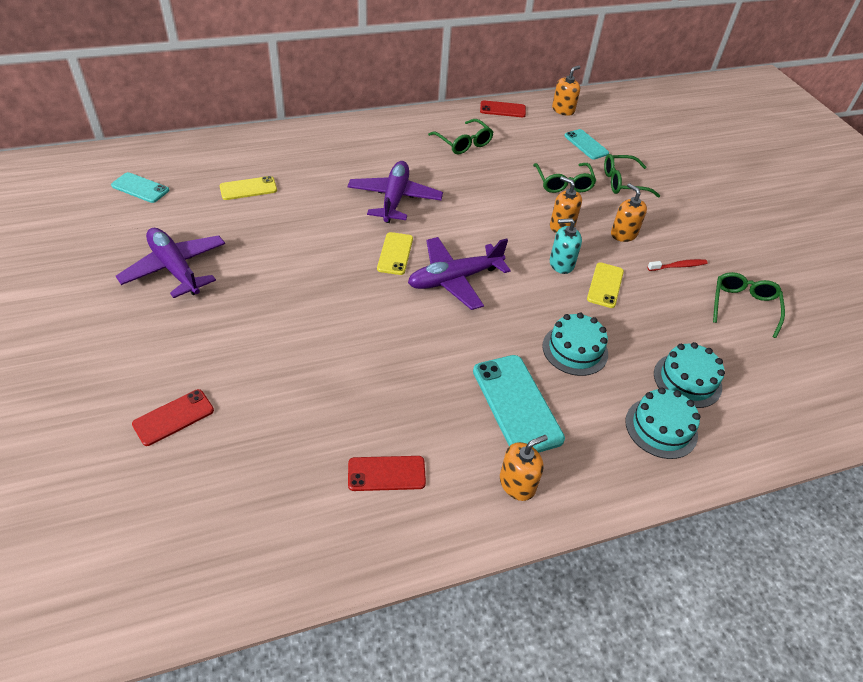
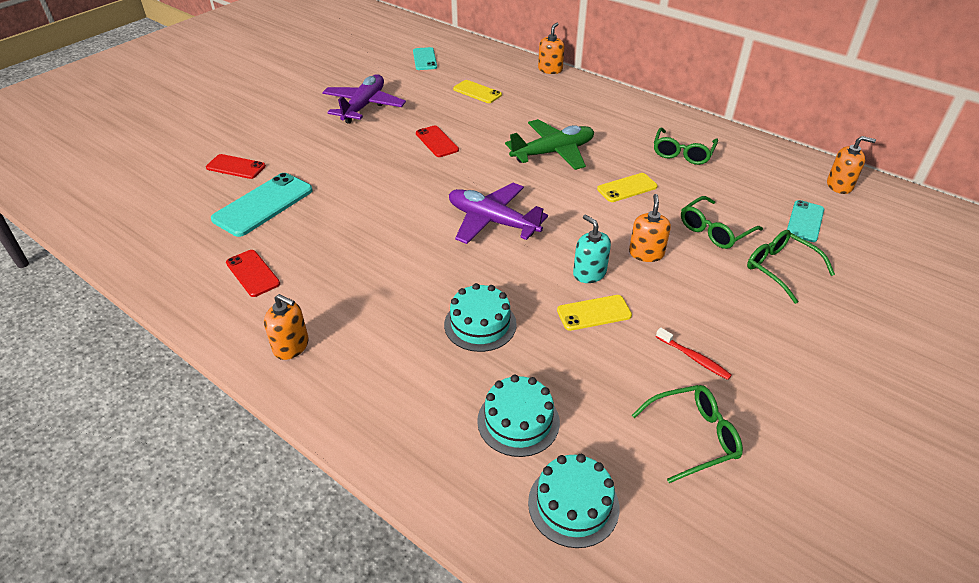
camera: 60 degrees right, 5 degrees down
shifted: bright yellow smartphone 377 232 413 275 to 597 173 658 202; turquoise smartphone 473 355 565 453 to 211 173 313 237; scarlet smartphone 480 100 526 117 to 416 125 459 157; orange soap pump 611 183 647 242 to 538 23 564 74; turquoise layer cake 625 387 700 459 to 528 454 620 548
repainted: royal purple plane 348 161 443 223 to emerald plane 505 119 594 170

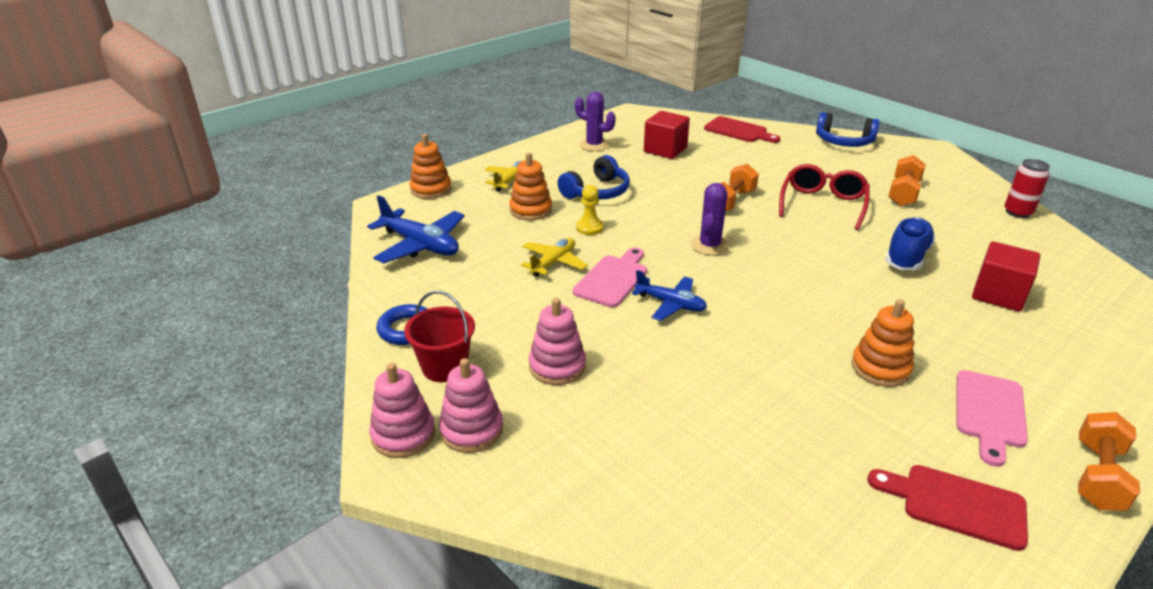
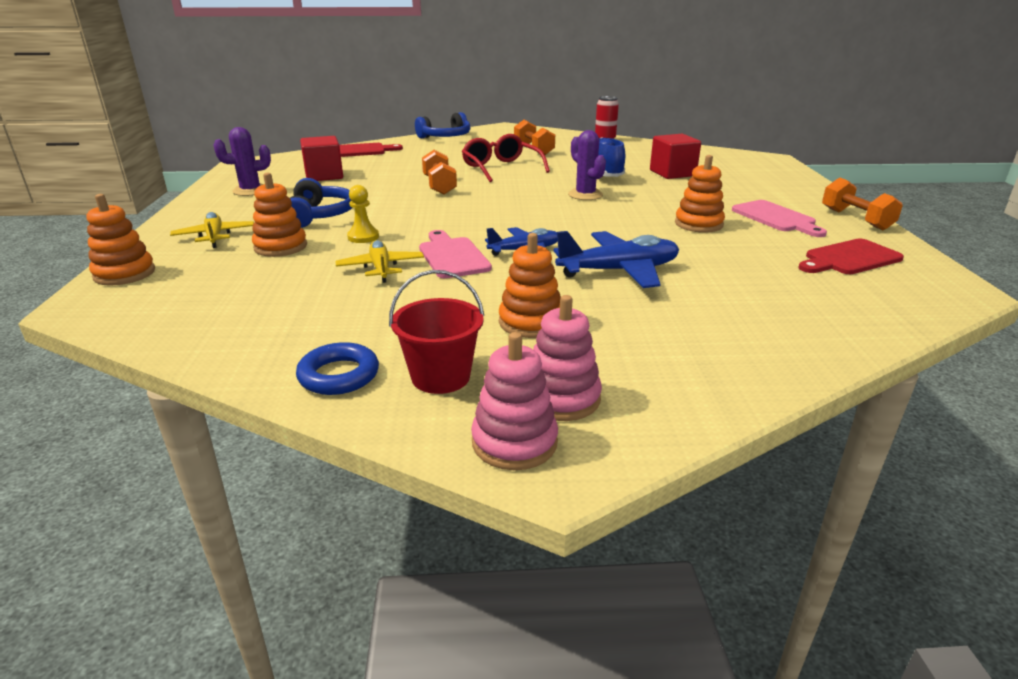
camera: 50 degrees left, 5 degrees down
shifted: royal blue plane 367 195 464 263 to 553 231 679 288; royal purple saguaro cactus 691 183 729 255 to 568 130 606 200
repainted: rose-pink stacking toy 529 298 586 385 to orange stacking toy 499 233 561 338

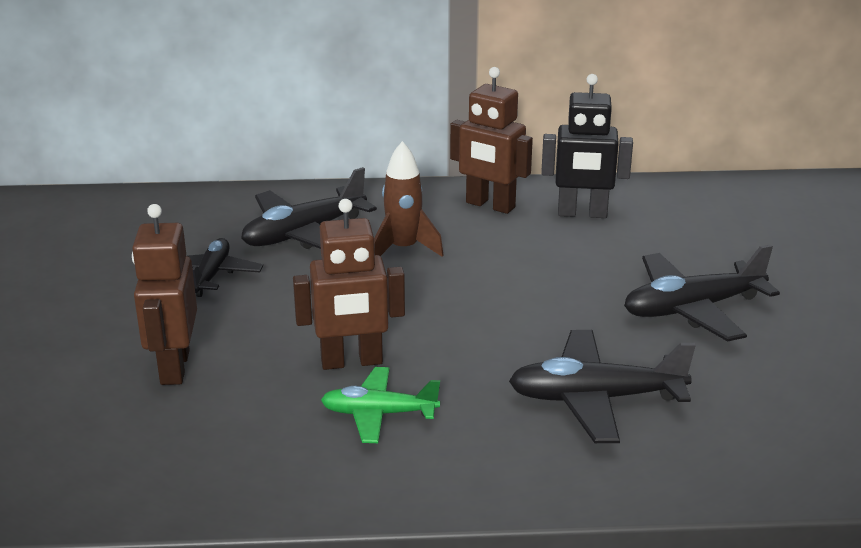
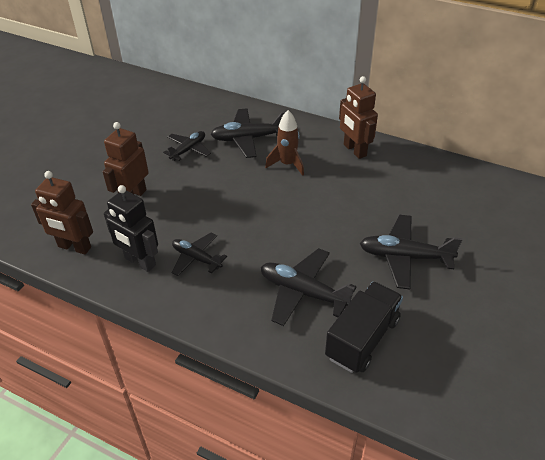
camera: 30 degrees right, 15 degrees up
new: jet-black lorry 325 281 403 373
shifted: dark brown robot 293 199 405 370 to 31 171 93 255; jet-black robot 541 74 633 218 to 104 185 158 272
repainted: emerald plane 321 367 440 443 to jet-black plane 172 233 227 276

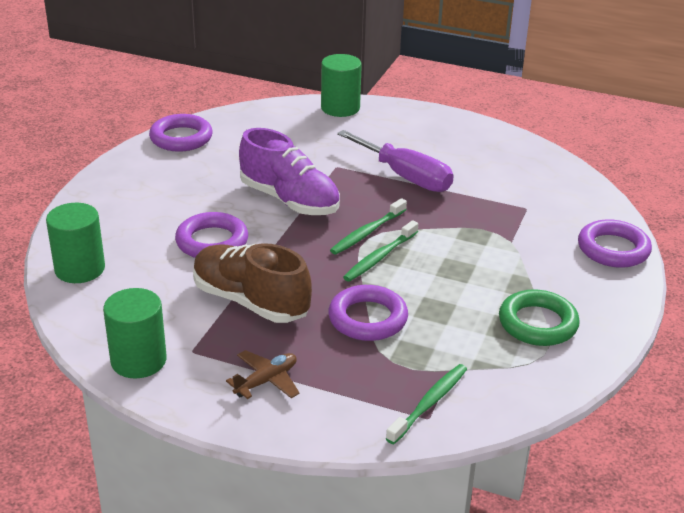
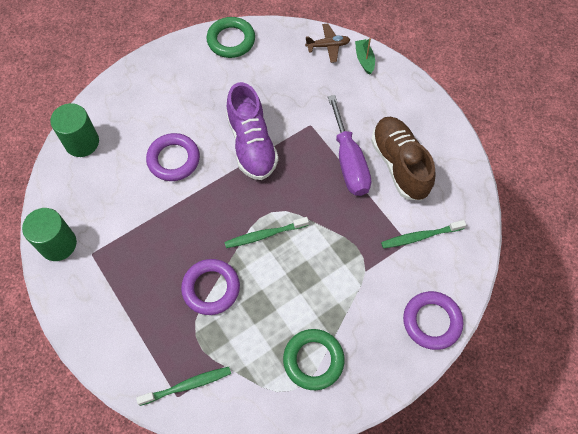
camera: 35 degrees right, 30 degrees up
shifted: dark brown lace-up shoe 193 243 312 323 to 371 117 436 200; dark brown plane 226 350 300 399 to 305 23 350 63; emerald dental brush 330 198 407 255 to 381 220 466 248
swapped: emerald cylinder shape 321 54 362 117 to emerald sailboat 355 38 375 75
repainted: royal purple torus 149 114 213 152 to emerald torus 207 17 255 58

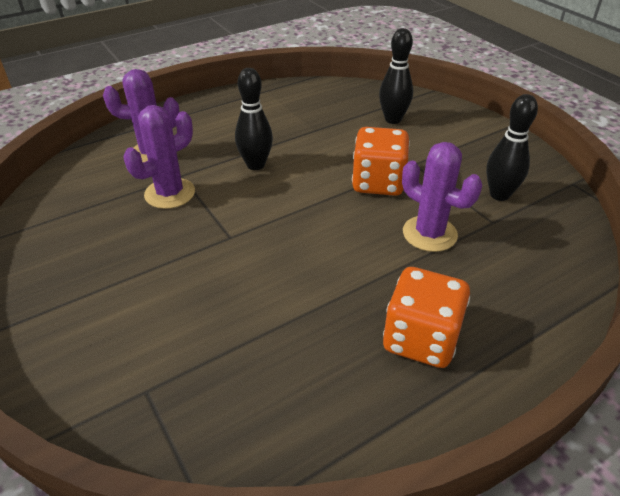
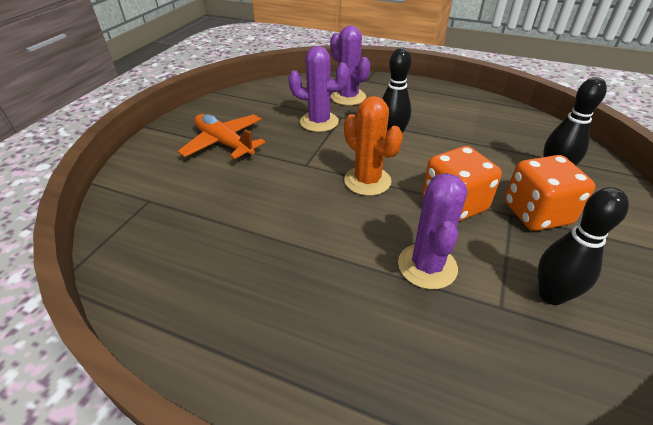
camera: 55 degrees right, 0 degrees up
new: orange plane 178 114 266 159; orange saguaro cactus 344 96 403 196
shifted: orange die 383 267 470 368 to 504 155 595 231

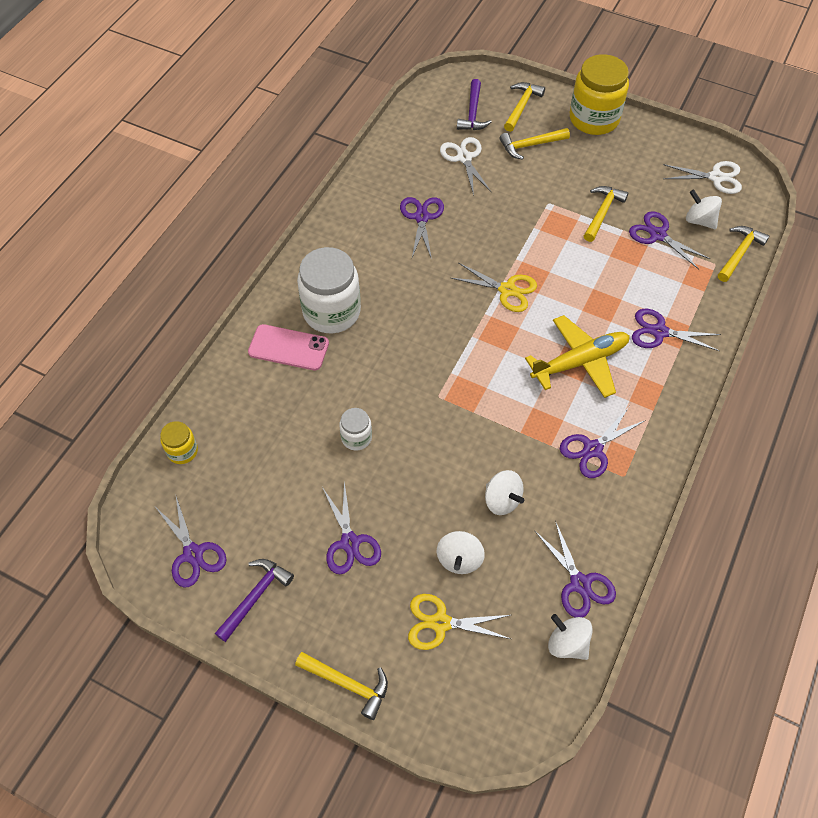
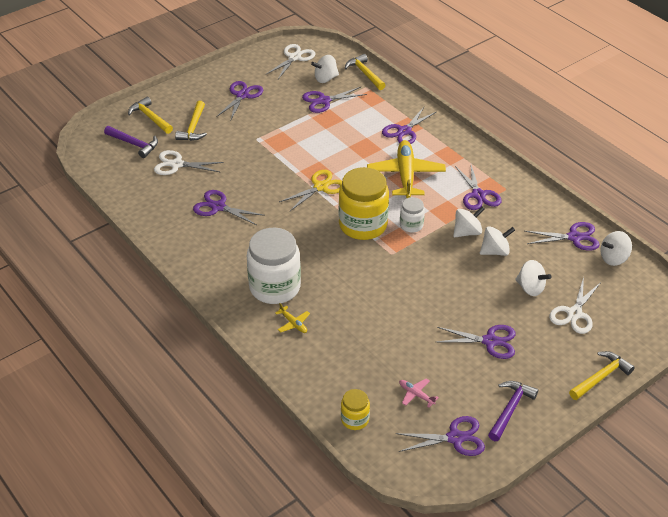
camera: 65 degrees left, 15 degrees down
gone: bright yellow claw hammer 584 186 628 242
new: royal purple scissors 216 81 263 121; rose-pink plane 399 379 439 407; snow-white spinning top 453 206 485 237
shifted: snow-white preserve jar 339 408 372 451 to 400 197 425 233; bright yellow preserve jar 570 54 629 135 to 339 167 389 240
swapped: rose-pink smartphone 248 324 329 371 to bright yellow plane 275 303 310 333
repainted: bright yellow scissors 408 594 511 650 to snow-white scissors 549 277 601 334
rotated: royal purple claw hammer 215 559 294 642 = 488 381 538 441 60 degrees clockwise

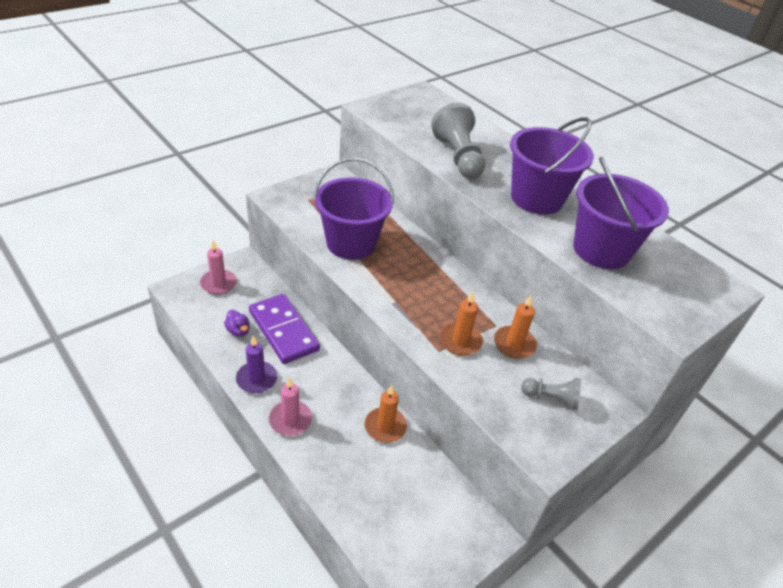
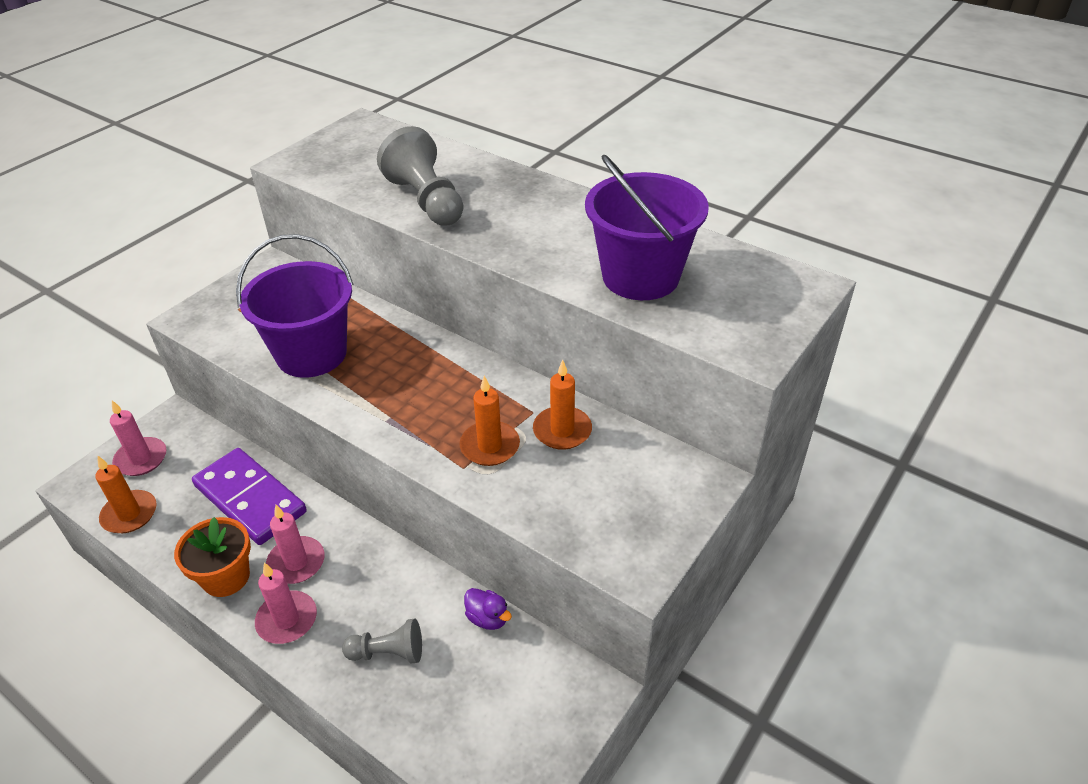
camera: 10 degrees left, 0 degrees up
gone: royal purple sand bucket 510 117 594 215
new: rose-pink pillar candle 266 505 325 584
shifted: royal purple duck 224 310 250 337 to 464 588 512 630; orange pillar candle 365 385 407 443 to 95 455 157 533; ash-grey chess pawn 521 378 581 410 to 342 619 422 663
swapped: royal purple pillar candle 236 336 277 393 to orange potted plant 174 517 251 597

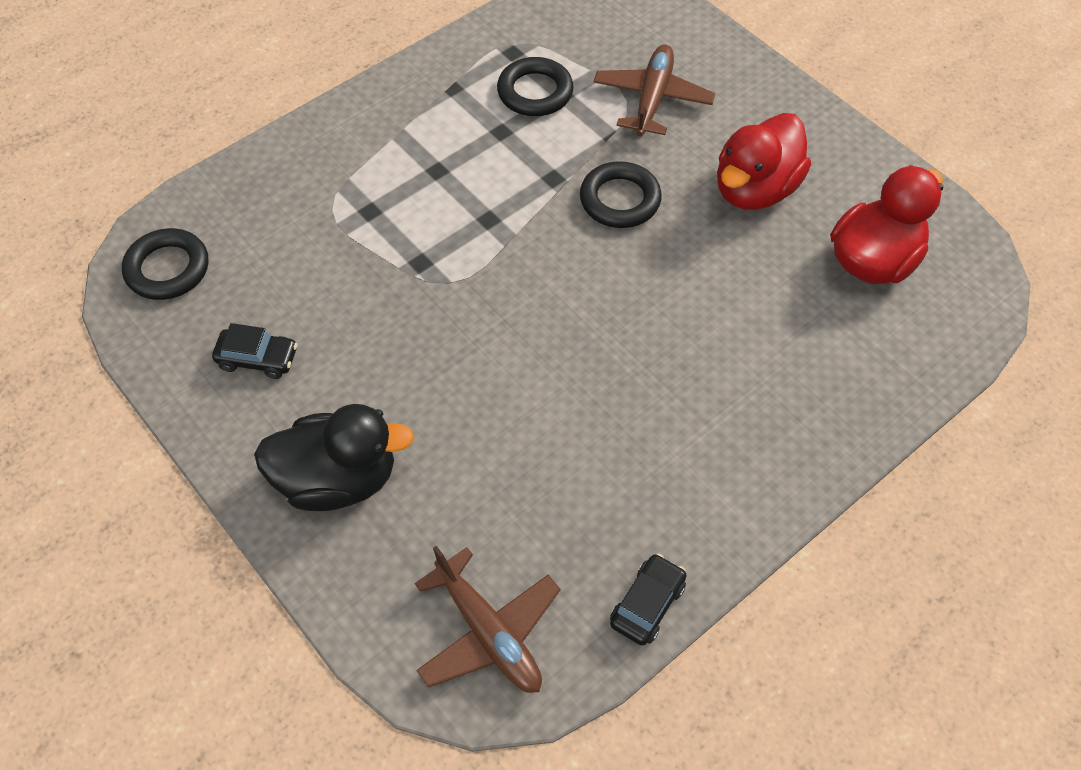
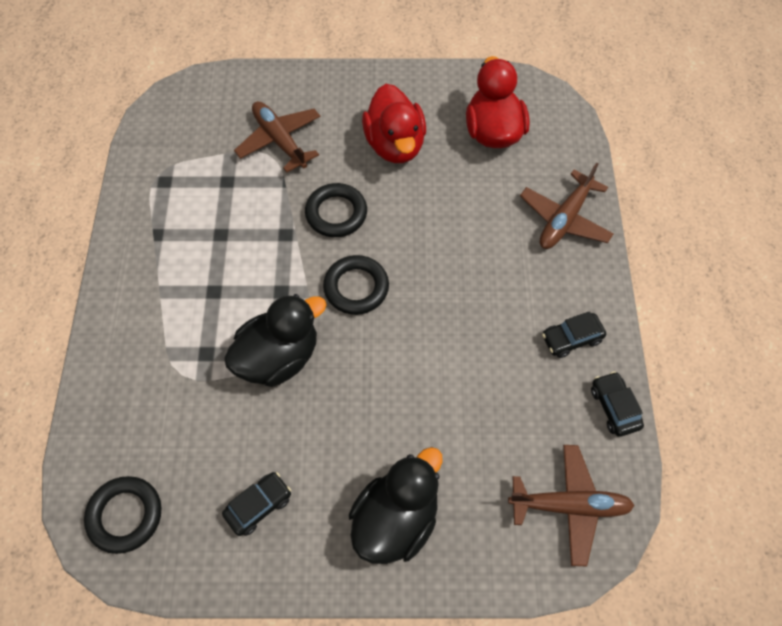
camera: 50 degrees left, 5 degrees up
new: jet-black duck 224 294 326 387; dark brown plane 520 163 614 249; jet-black car 542 311 606 358
shifted: jet-black torus 497 57 574 116 to 323 255 389 315

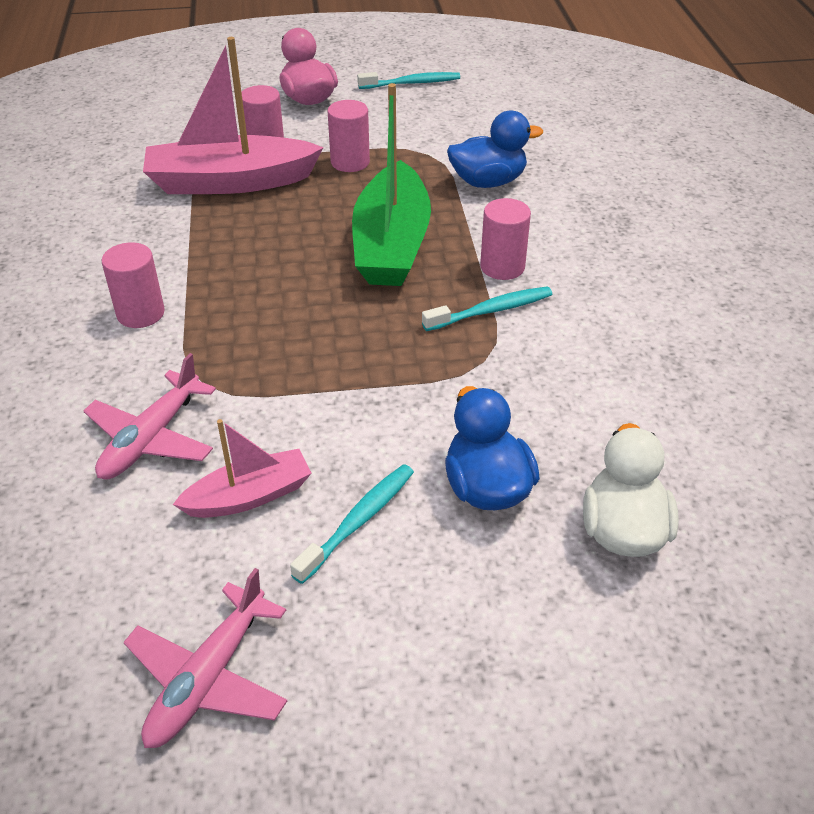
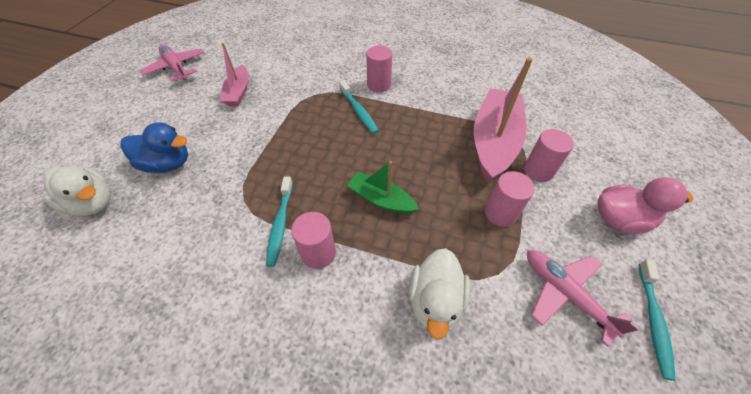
camera: 115 degrees right, 10 degrees up
shifted: rose-pink plane 84 353 216 479 to 527 250 640 347; turquoise dental brush 290 464 414 584 to 339 80 379 134
repainted: royal blue duck 447 111 543 188 to snow-white duck 409 248 470 340
scaled: emerald sailboat 352 83 431 286 = 347 161 419 214 x0.55

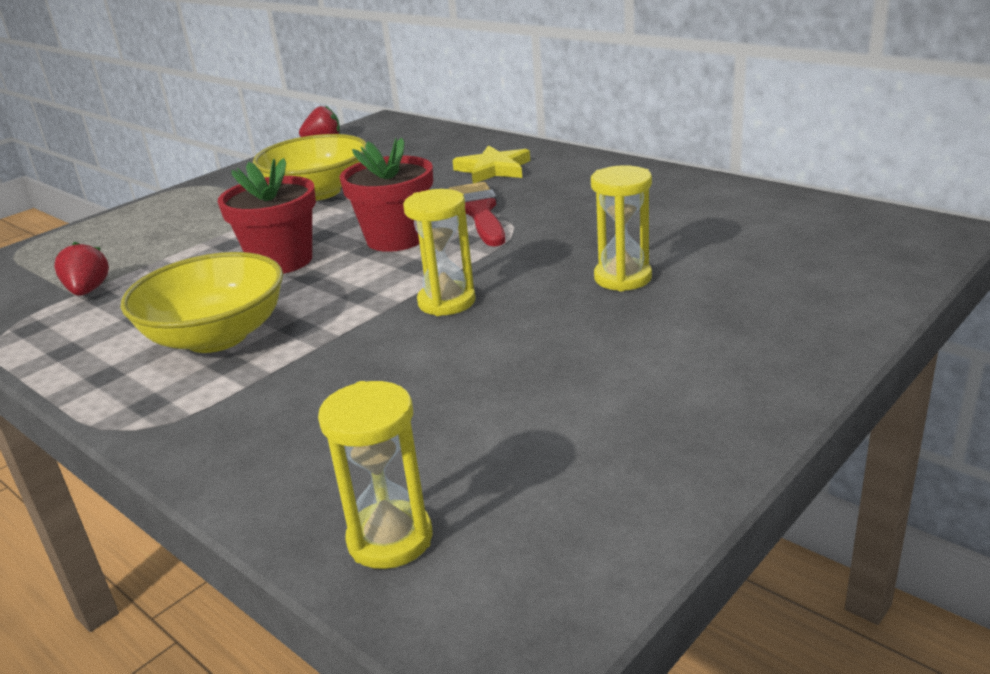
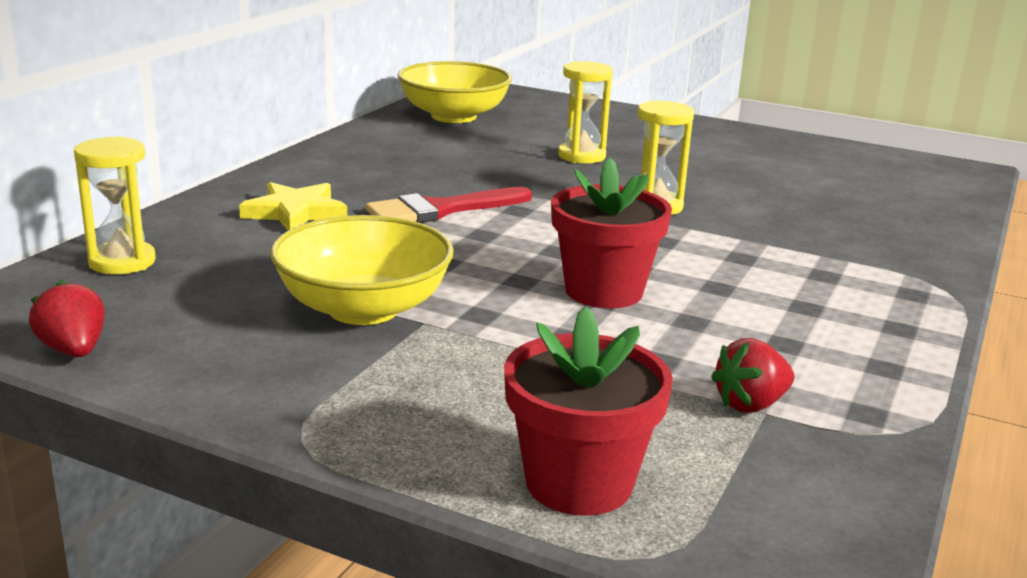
camera: 110 degrees left, 5 degrees down
shifted: bright yellow deep dish 121 252 283 353 to 397 61 512 123; bright yellow sand timer 318 381 433 569 to 74 136 156 274; scarlet potted plant 340 138 433 252 to 504 306 673 516

